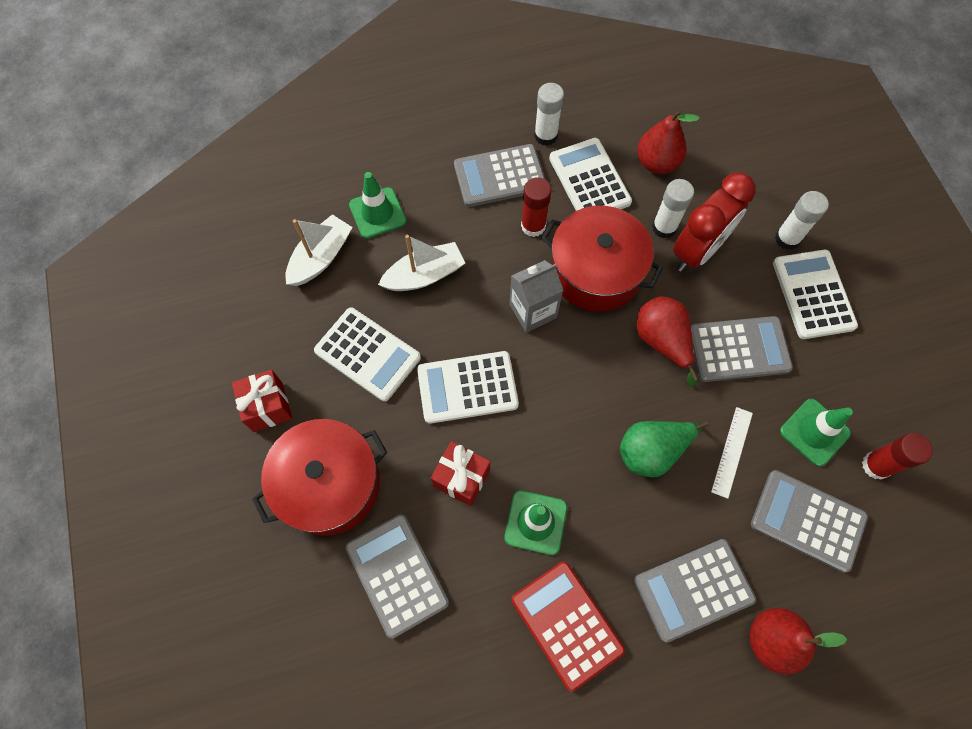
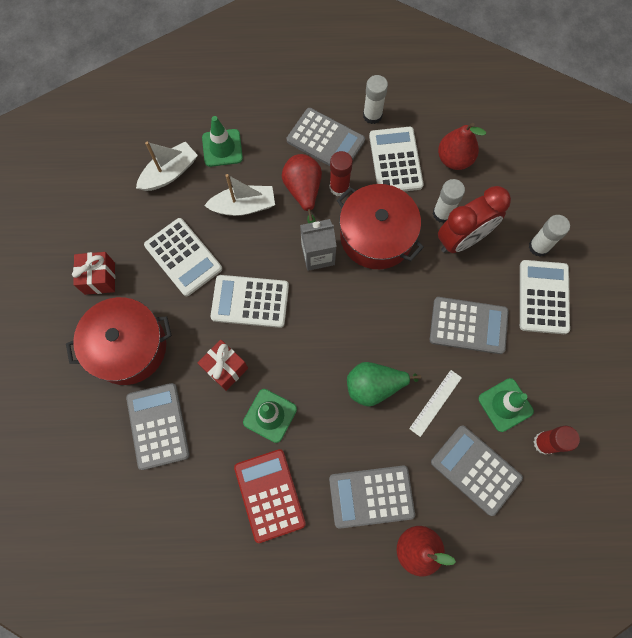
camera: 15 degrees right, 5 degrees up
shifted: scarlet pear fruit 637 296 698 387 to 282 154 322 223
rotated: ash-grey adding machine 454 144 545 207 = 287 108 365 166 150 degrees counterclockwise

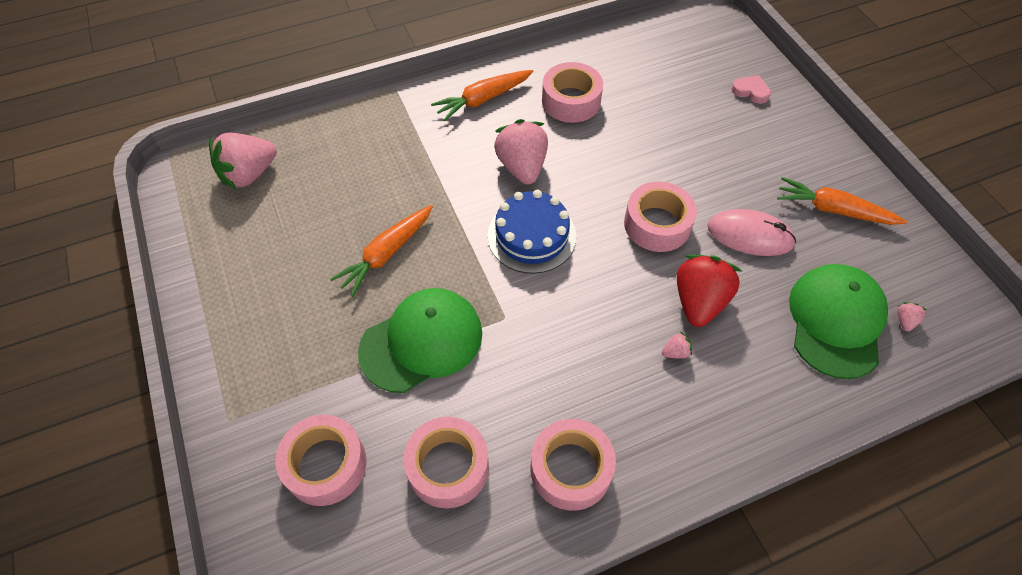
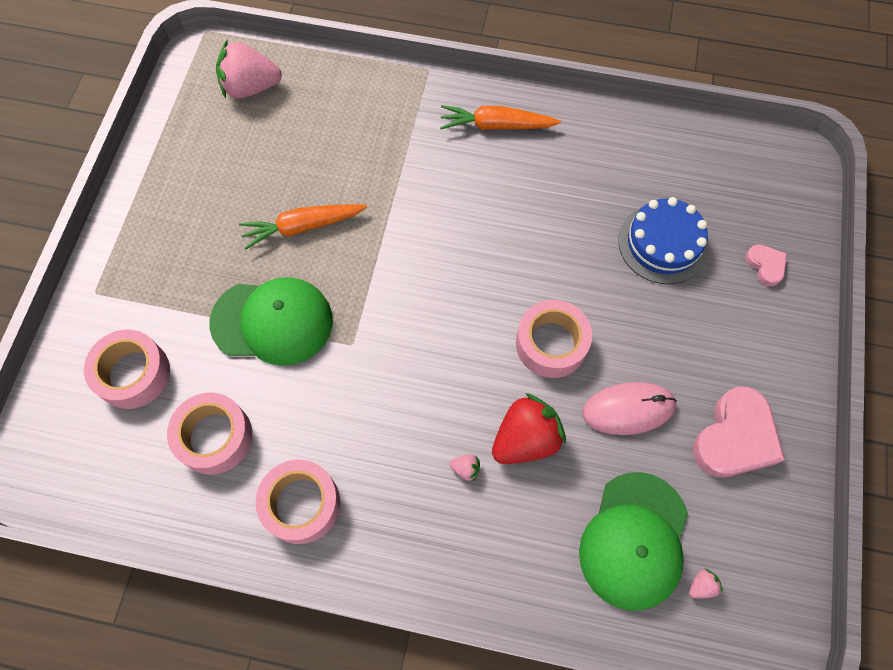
camera: 35 degrees right, 10 degrees up
gone: rose-pink toy strawberry 494 119 548 185; rose-pink roll of tape 542 62 603 123
shifted: royal blue layer cake 487 190 576 274 to 618 197 709 284
swapped: orange carrot 777 177 907 225 to rose-pink heart shape 693 387 785 477
rotated: rose-pink computer mouse 708 209 796 256 = 583 382 677 435 60 degrees counterclockwise; emerald peaked cap 789 264 888 379 = 579 472 688 611 150 degrees clockwise

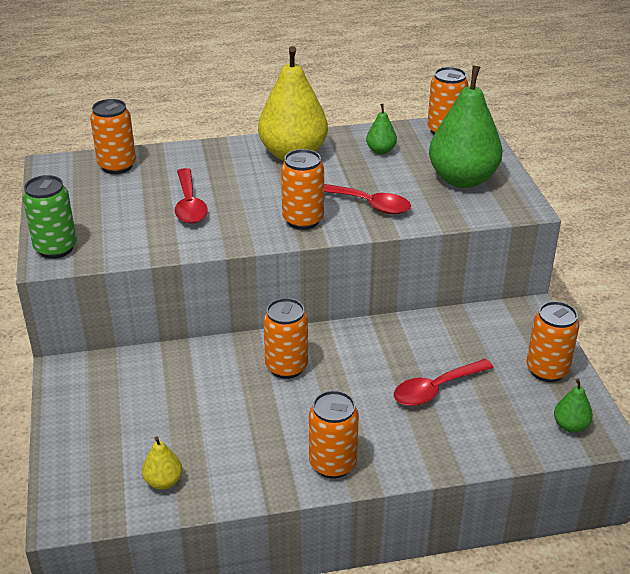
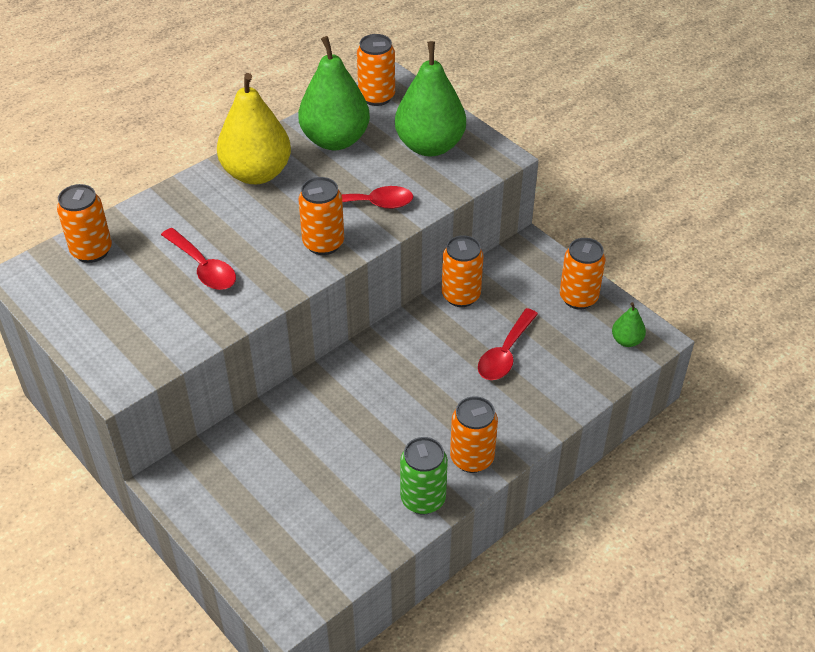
camera: 30 degrees left, 10 degrees up
gone: bright yellow pear fruit 142 436 182 490
shifted: emerald tin 23 175 77 259 to 400 437 448 515; orange tin 263 298 308 379 to 442 235 483 307
scaled: emerald pear fruit 366 104 397 154 = 298 36 370 150 x2.25

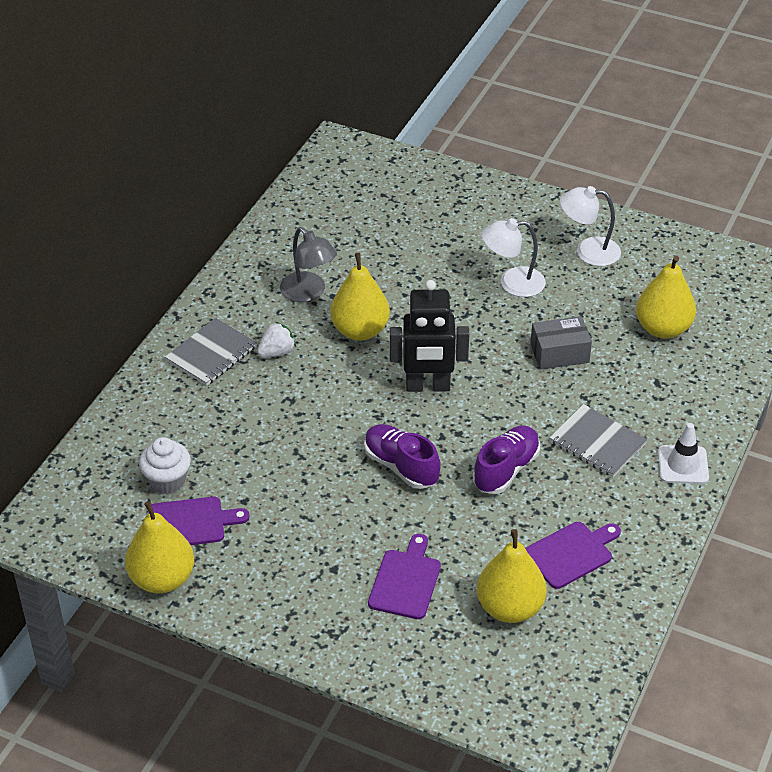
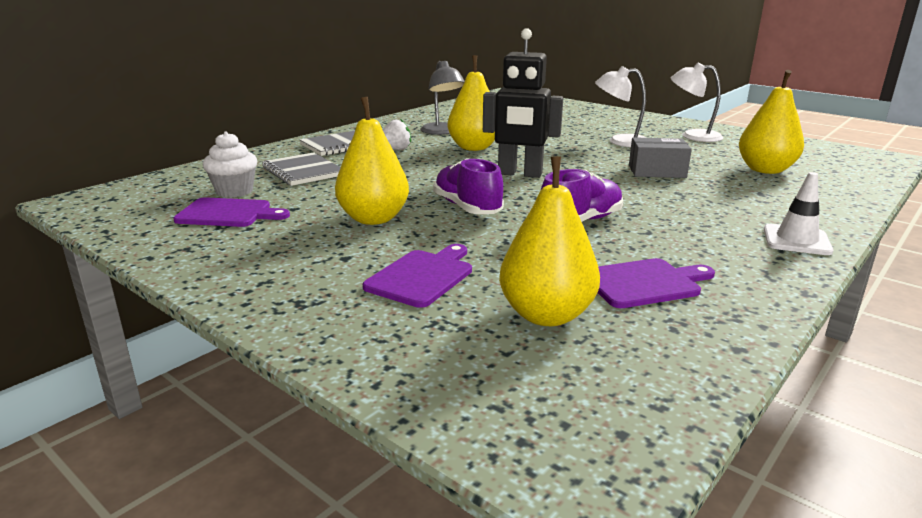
camera: 15 degrees right, 20 degrees down
shifted: bright yellow pear fruit 125 501 194 593 to 335 97 409 225; ash-grey notepad 549 404 648 477 to 262 152 341 186

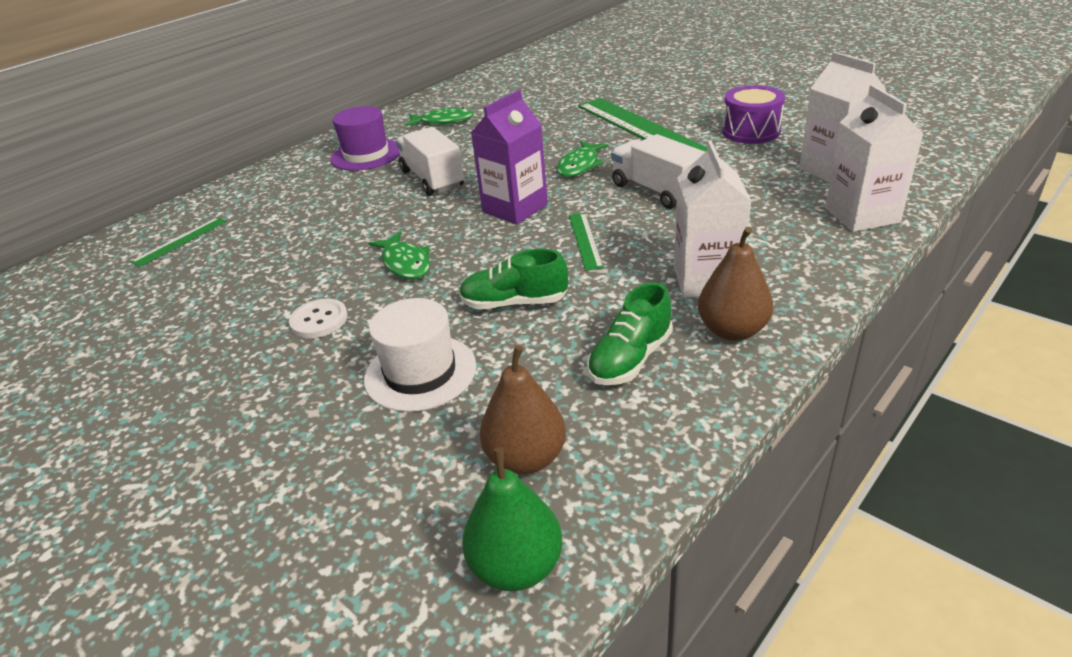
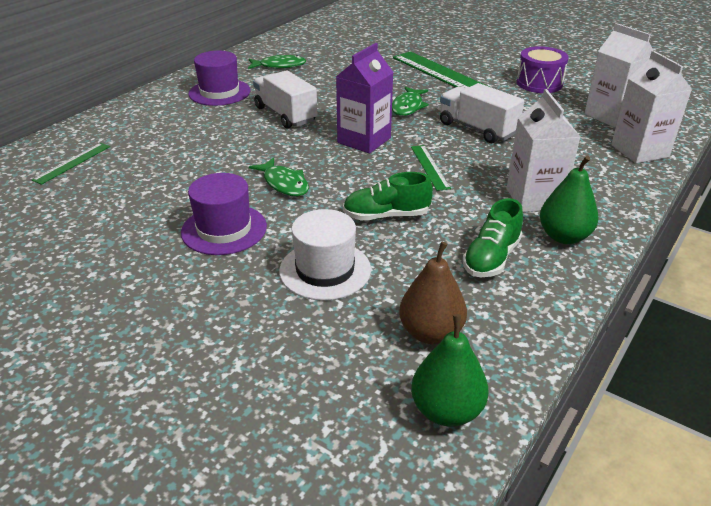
camera: 10 degrees left, 0 degrees up
swapped: snow-white button 289 299 348 338 to royal purple tall hat 181 173 267 255
repainted: dark brown pear fruit 698 227 773 341 to emerald pear fruit 540 156 598 244

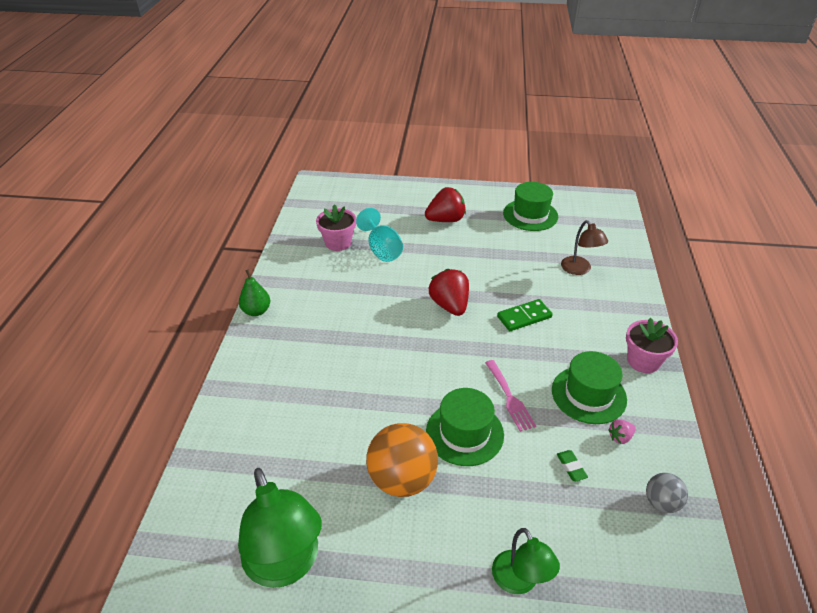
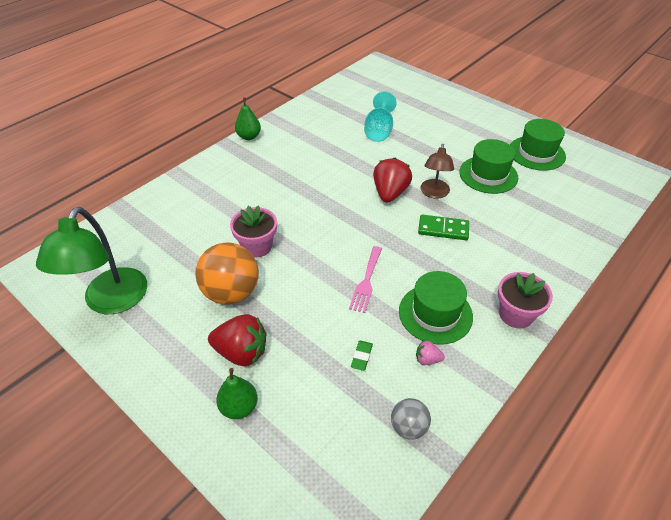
camera: 35 degrees right, 5 degrees up
shifted: rose-pink potted plant 316 204 356 251 to 230 205 277 258; scarlet toy strawberry 425 187 466 222 to 208 314 266 366; emerald tall hat 426 388 504 466 to 459 139 518 194; dark brown reading lamp 561 220 608 275 to 420 144 454 199
swapped: emerald reading lamp 492 528 560 594 to emerald pear fruit 216 368 258 419

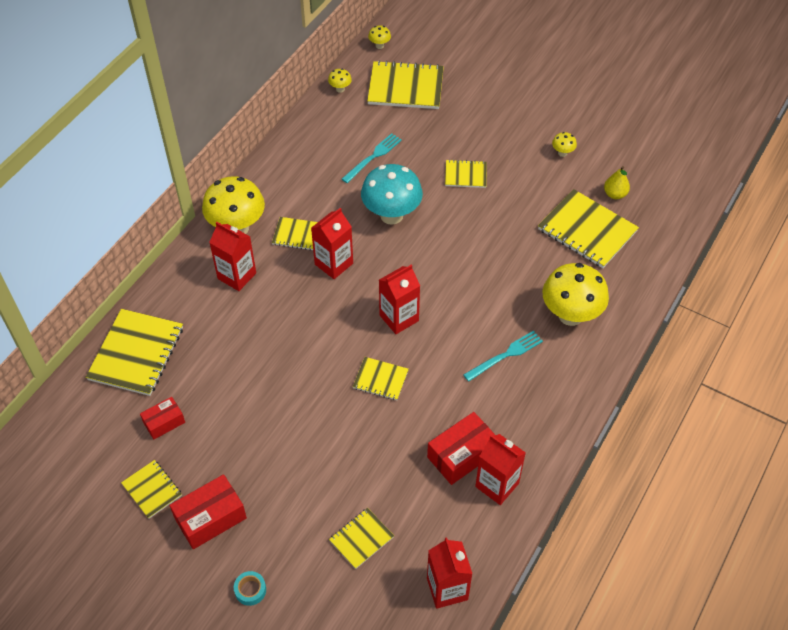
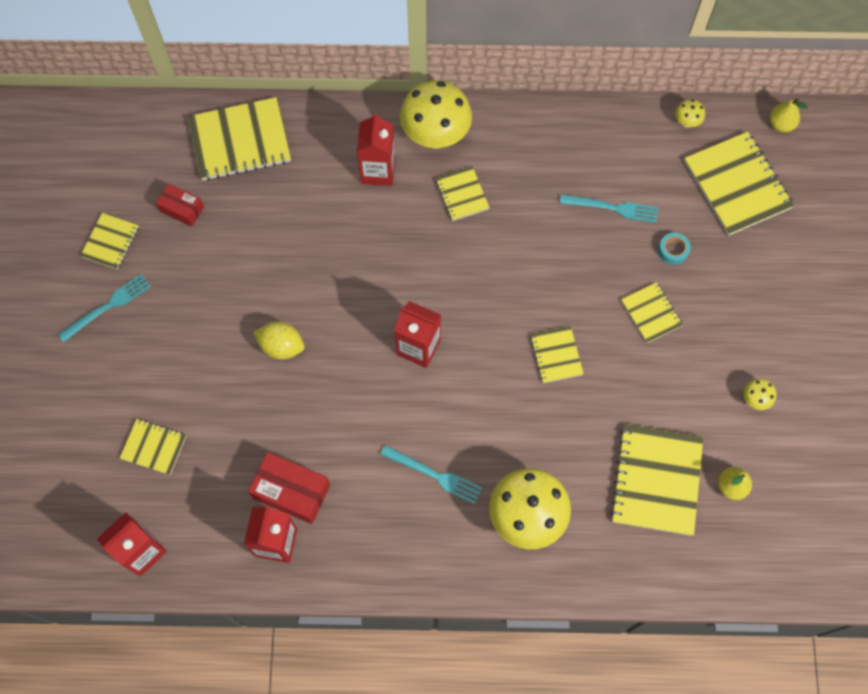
camera: 60 degrees right, 15 degrees up
gone: scarlet carton 311 208 353 279; turquoise fungus 361 164 423 225
new: bright yellow citrus fruit 254 322 305 360
shifted: turquoise roll of tape 234 571 266 606 to 658 233 691 265; bright yellow notepad 353 357 409 400 to 530 326 584 383
swapped: scarlet box 169 474 247 549 to turquoise dinner fork 58 274 151 342; bright yellow fungus 368 26 391 49 to bright yellow pear fruit 770 98 808 132

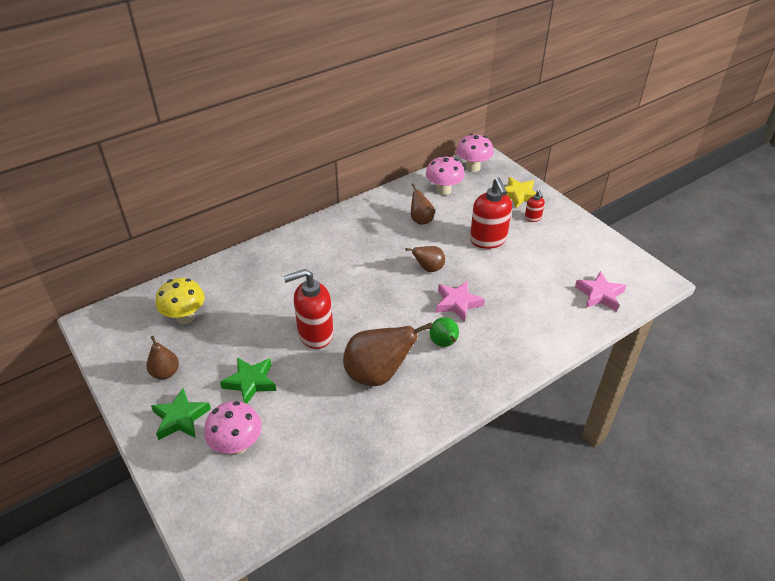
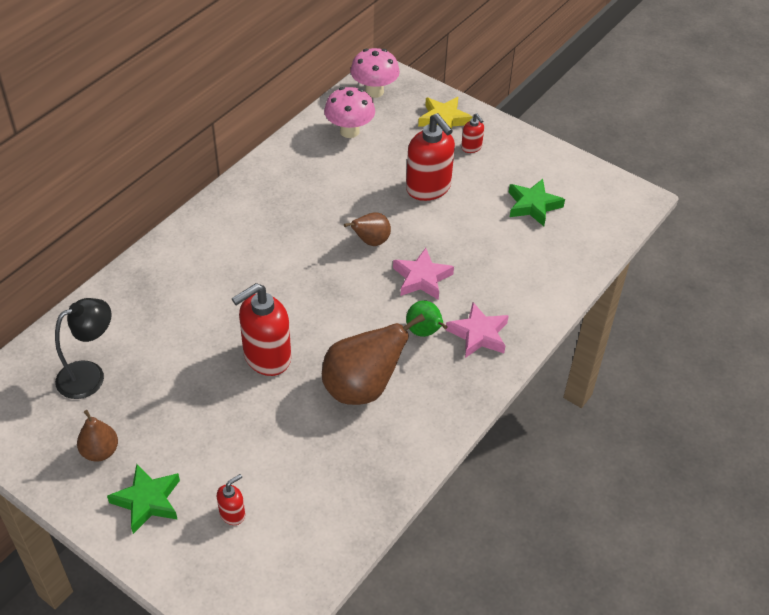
camera: 20 degrees left, 5 degrees up
gone: dark brown pear fruit 411 183 435 225
shifted: emerald star 220 357 277 404 to 509 179 565 226; rose-pink star 575 271 626 311 to 446 302 509 358
swapped: bright yellow fungus 156 278 205 324 to jet-black reading lamp 55 298 112 399; rose-pink fungus 204 401 262 455 to scarlet soap pump 217 474 245 525

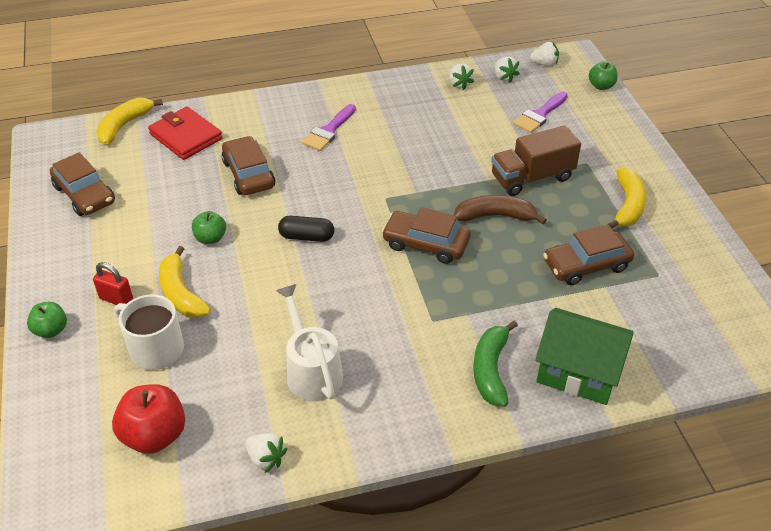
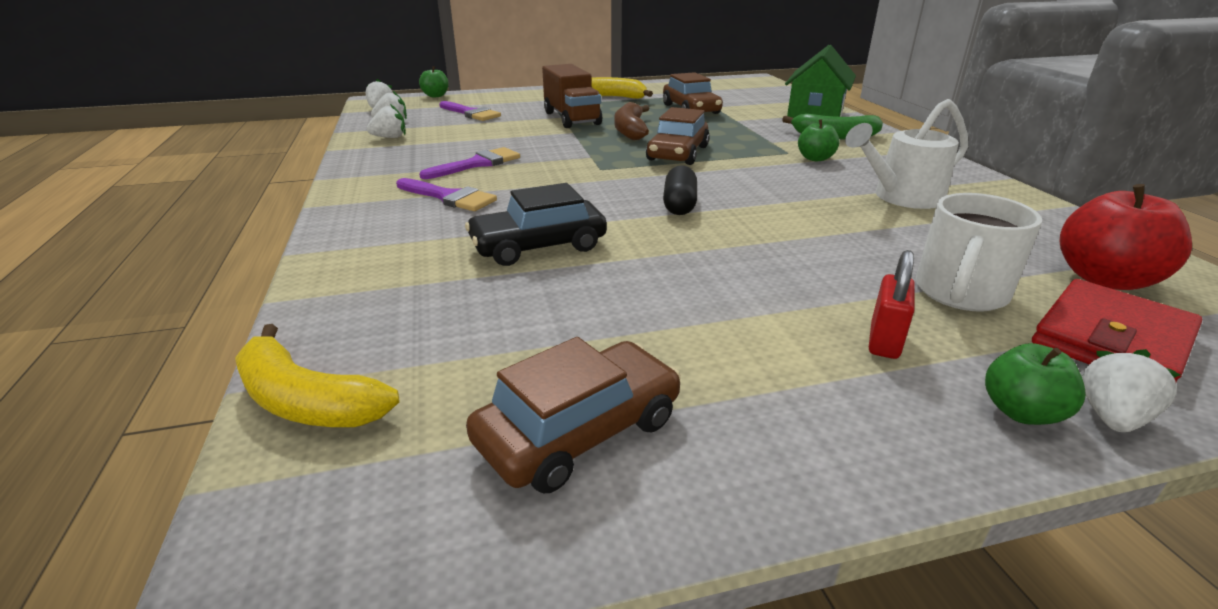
camera: 90 degrees left, 15 degrees down
gone: bright yellow toy banana 159 246 211 318
new: royal purple brush 419 147 520 179
shifted: scarlet billfold 148 107 223 160 to 1032 279 1202 382; emerald apple 192 211 226 244 to 798 119 840 161; snow-white toy strawberry 245 433 287 473 to 1082 349 1180 432
repainted: dark brown car 221 136 275 195 to jet-black car 465 183 607 266

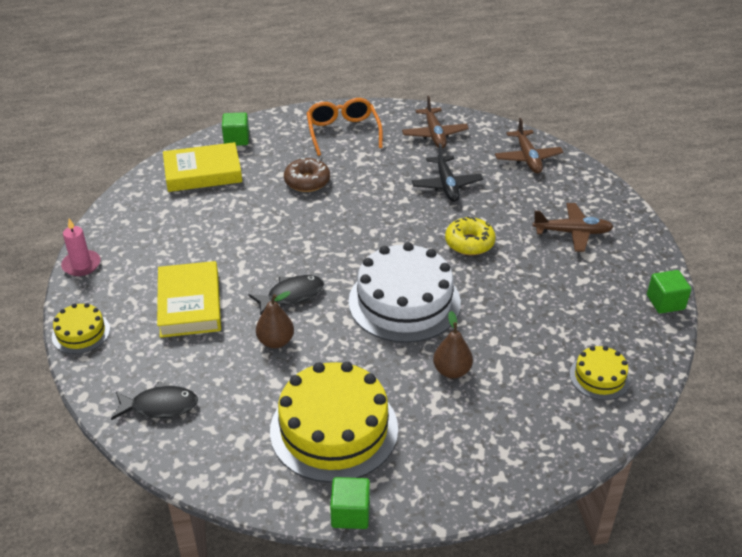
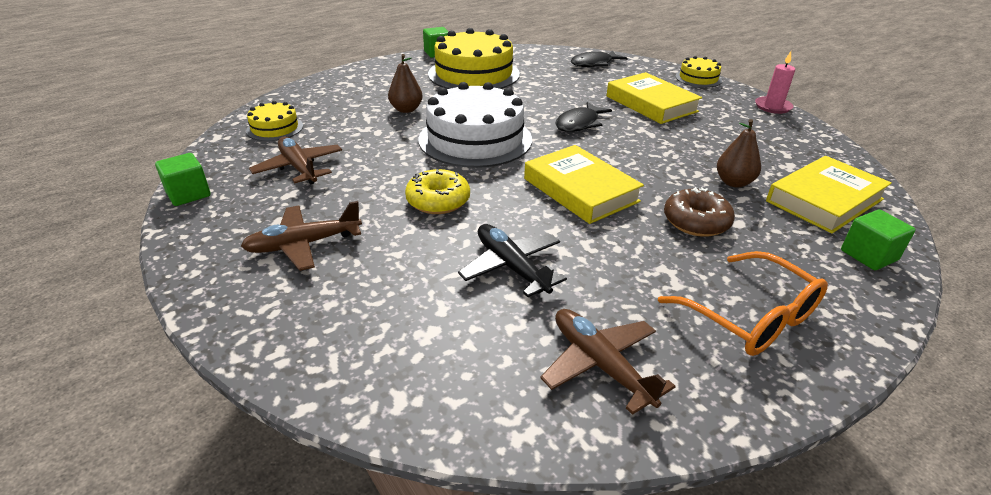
camera: 155 degrees right, 5 degrees down
new: bright yellow hardback 524 145 644 224
shifted: dark brown pear fruit 256 291 294 348 to 717 119 761 187; dark brown plane 495 118 564 174 to 249 136 342 184

